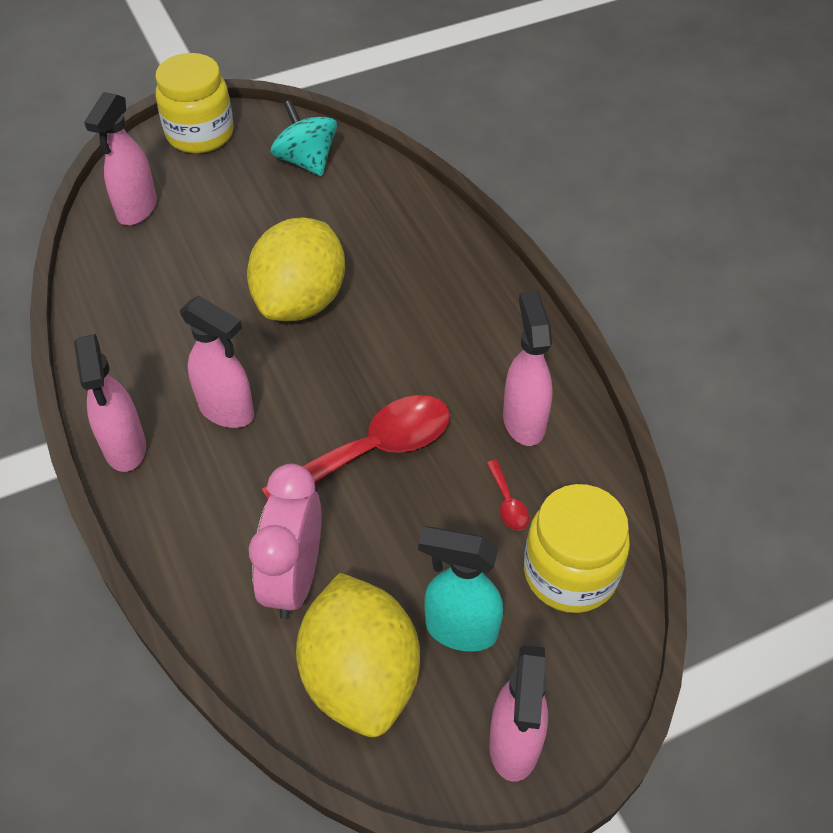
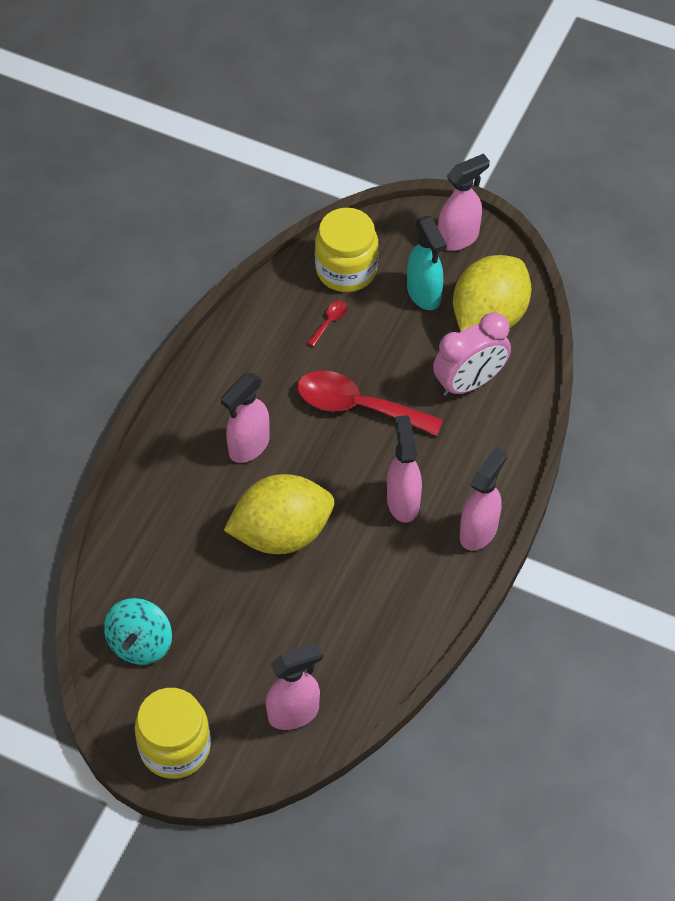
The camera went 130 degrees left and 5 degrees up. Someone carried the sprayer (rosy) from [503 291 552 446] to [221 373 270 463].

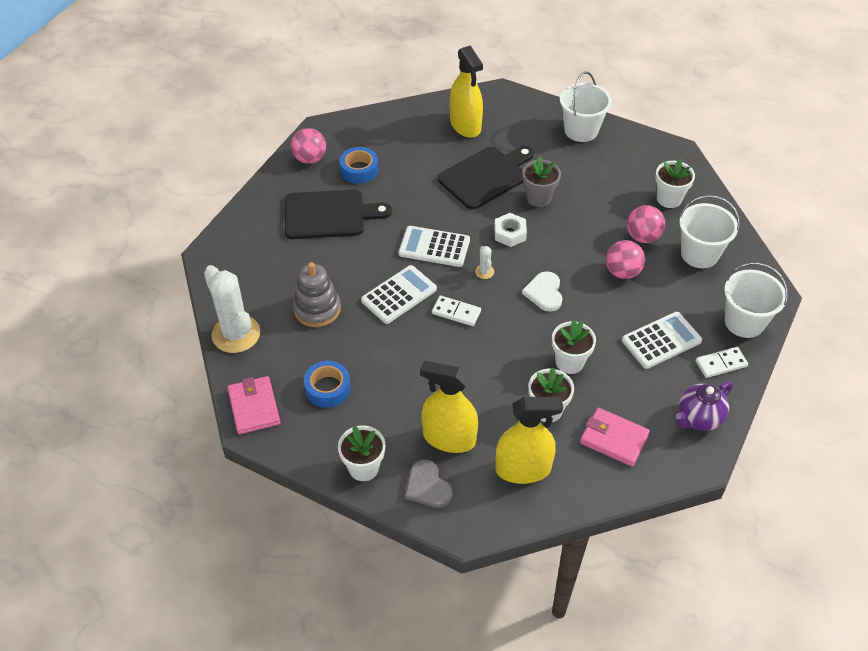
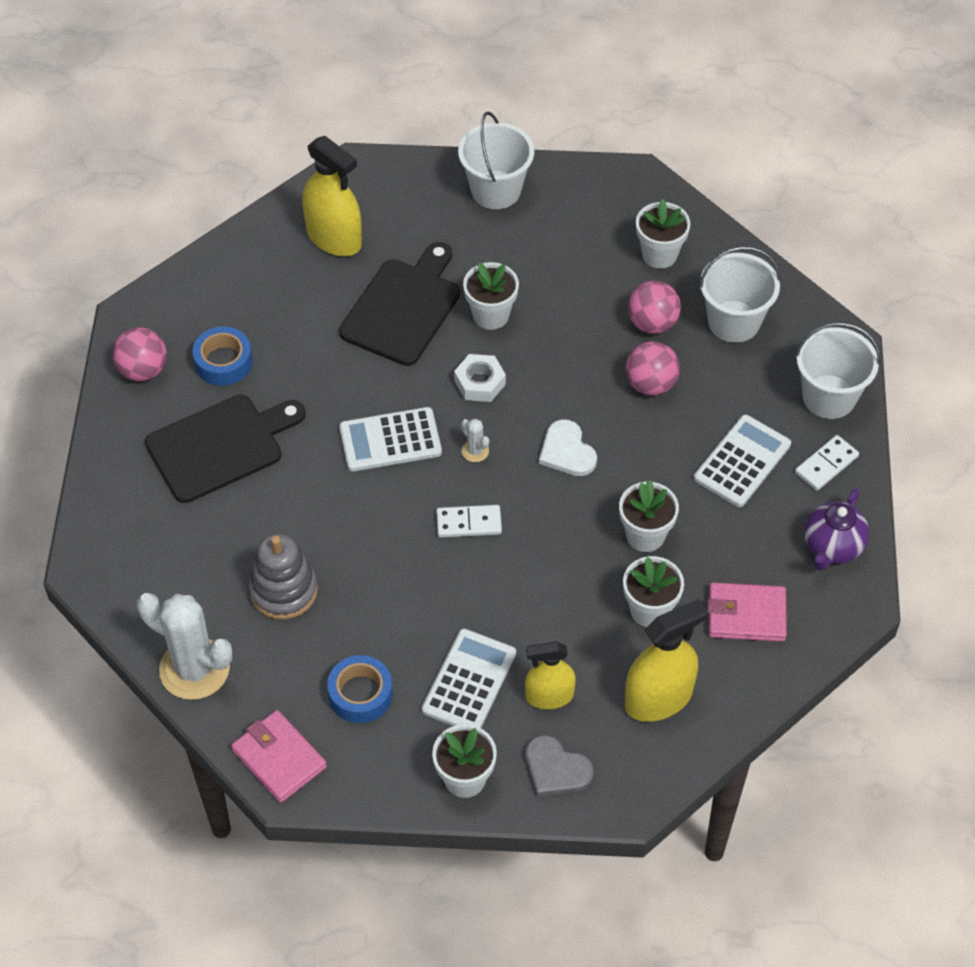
The camera went 25 degrees left and 5 degrees up. Someone repainted the plant pot (grey) at [522 157 561 207], which became the plant pot (white) at [463 262 519 330]. Someone carried the adding machine (white) from [361 265 437 324] to [422 629 516 728]. Someone scaled the sprayer (golden) at [420 361 478 453] by 0.65.

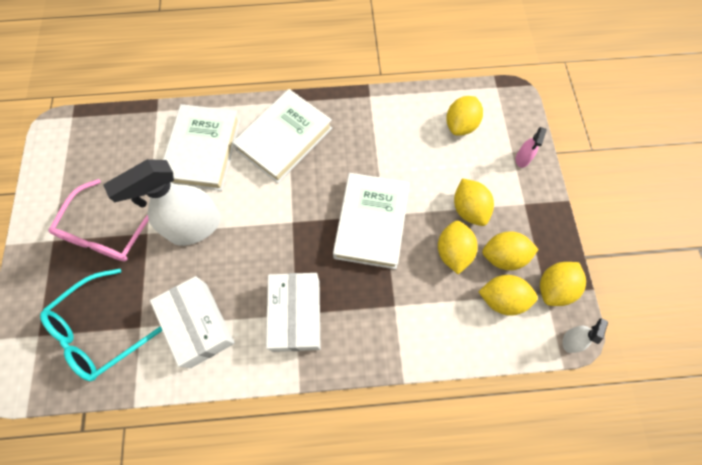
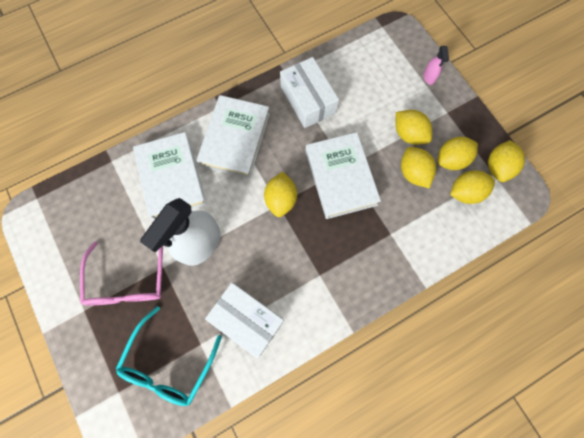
The camera went 25 degrees left and 5 degrees up. Someone carried the lemon (golden) from [446 96 483 135] to [264 172 297 217]. Someone carried the package (white) from [266 273 321 352] to [280 57 339 128]. Someone took away the sprayer (white) at [563 318 608 353].

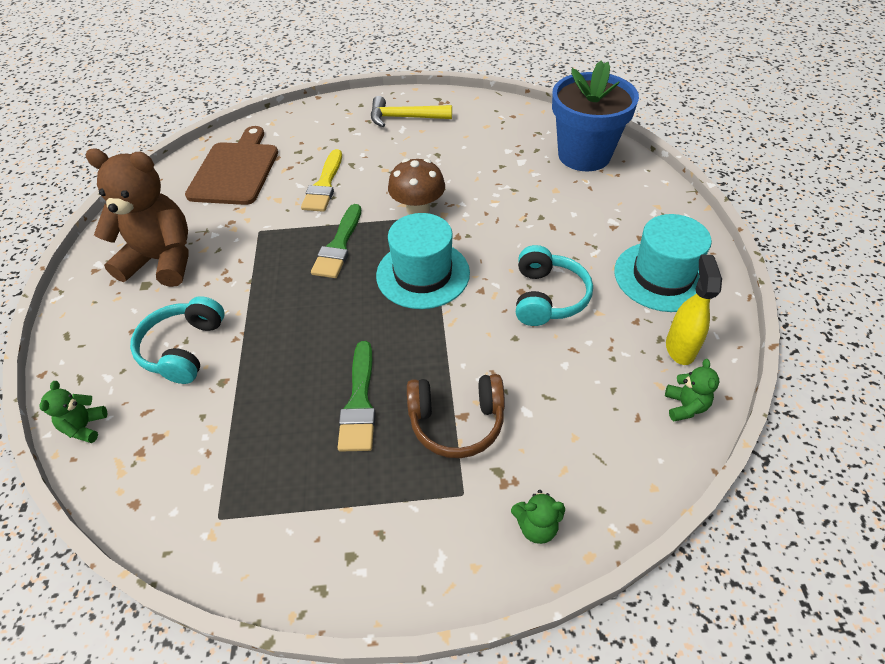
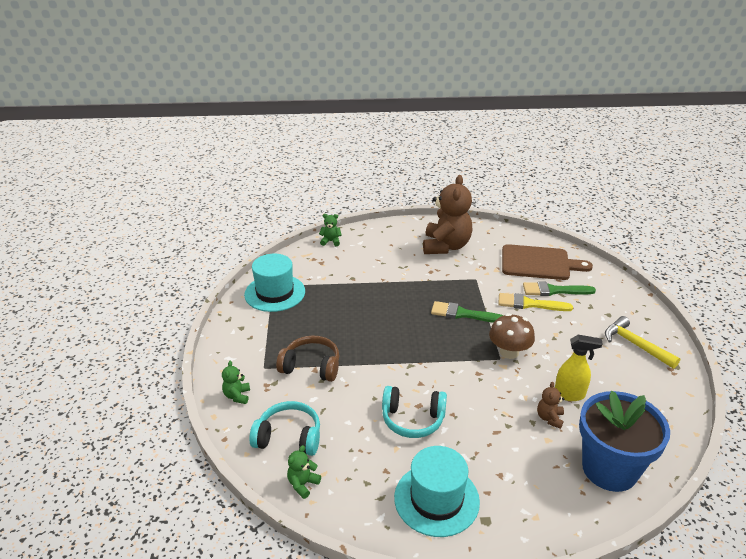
The camera went 90 degrees right and 15 degrees down. Someone rotated the hammer (golden) at [371 96 452 127] by 45 degrees counterclockwise. Someone carried the top hat (turquoise) from [376 213 470 309] to [244 254 305 312]. Someone carried the sprayer (golden) from [666 254 722 365] to [555 335 603 401]. Someone carried the headset (turquoise) from [130 296 225 384] to [249 401 320 456]. Someone carried the paintbrush (leaf-green) from [338 341 376 452] to [523 281 596 296]. Someone rotated the stuffed bear (leaf-green) at [665 359 719 421] by 120 degrees clockwise. Someone rotated the headset (brown) at [407 374 505 458] by 105 degrees clockwise. Someone put down the stuffed bear (brown) at [537 382 564 429].

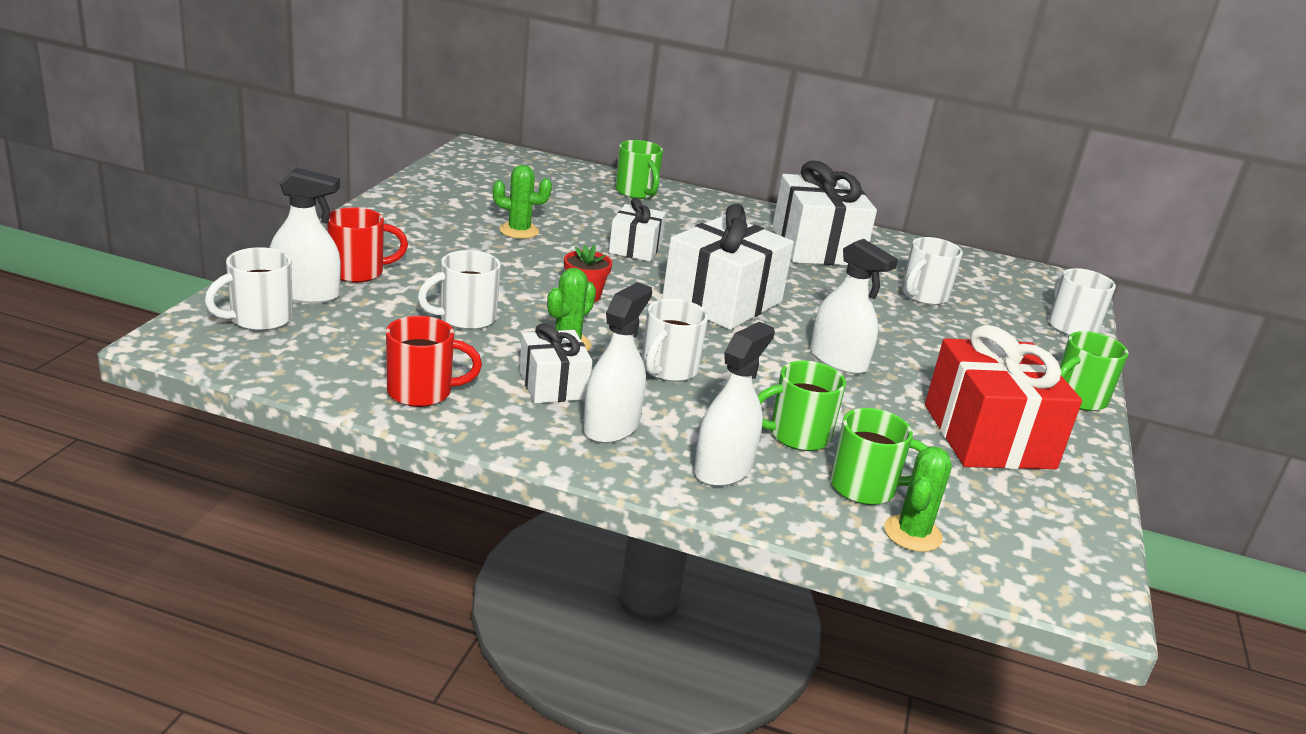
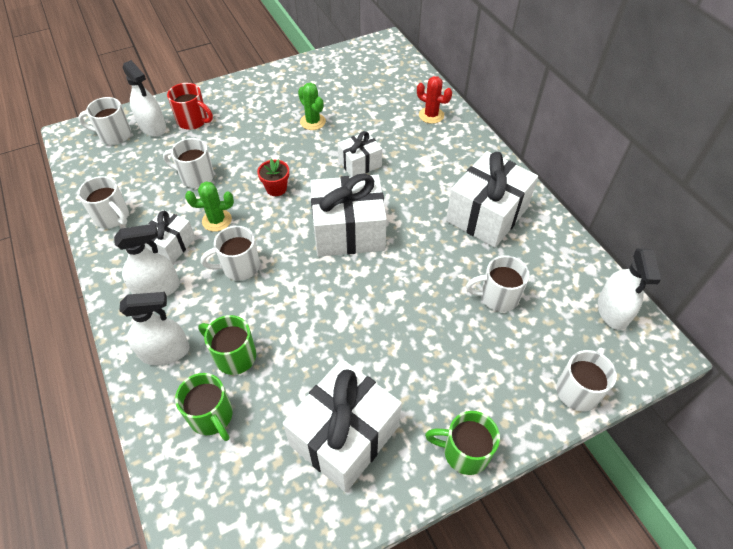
The camera went 50 degrees right and 25 degrees up. Someone swapped the coffee mug (leaf-green) at [615 140 663 199] for the prickly plant (scarlet) at [417 76 452 124]. Someone carried the sprayer (white) from [810 239 898 374] to [598 248 661 330]. Someone repainted the coffee mug (scarlet) at [386 316 482 407], which became the coffee mug (white) at [78 176 129 228]. Someone repainted the wrapped gift (scarlet) at [925 325 1082 469], which became the wrapped gift (white) at [283 359 402 492]. Someone took away the prickly plant (leaf-green) at [884 446 952 552].

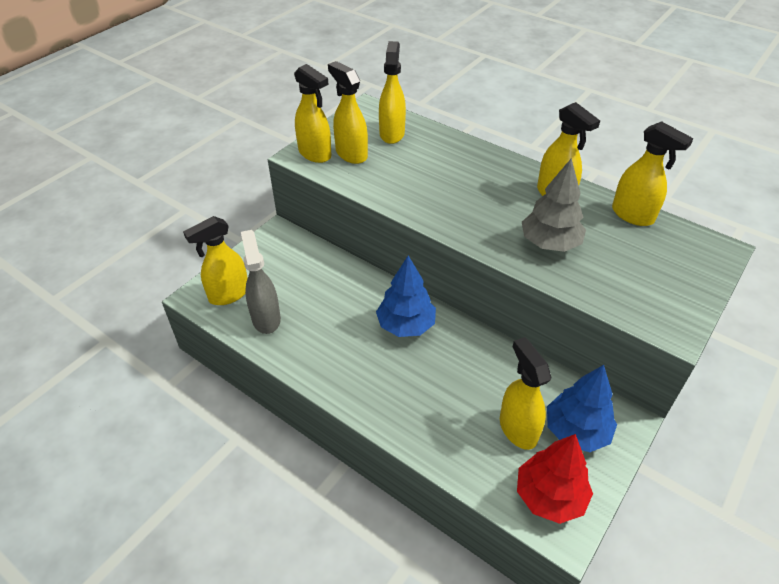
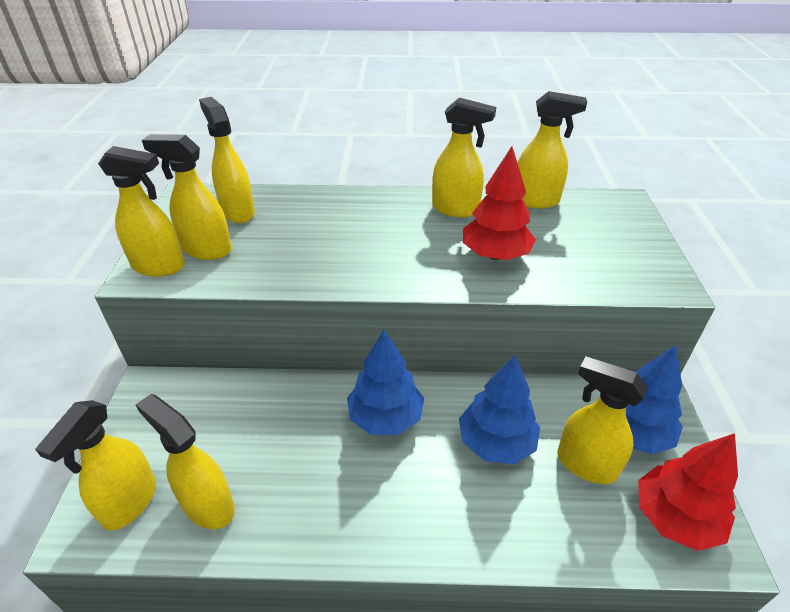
The camera went 35 degrees left and 5 degrees down. Someone repainted the toy tree (grey) at [522 158 586 252], which became the toy tree (scarlet) at [463 146 536 260]. Someone repainted the sprayer (grey) at [241 230 281 334], which became the sprayer (golden) at [136 394 235 529]. Someone put down the toy tree (blue) at [459 355 540 464].

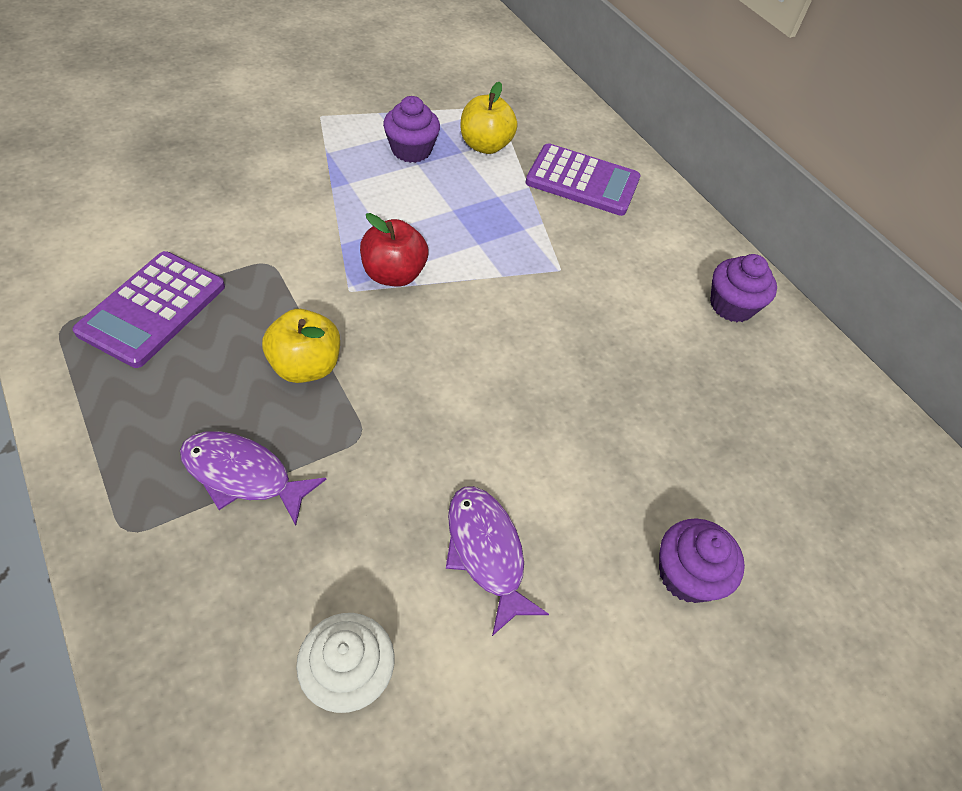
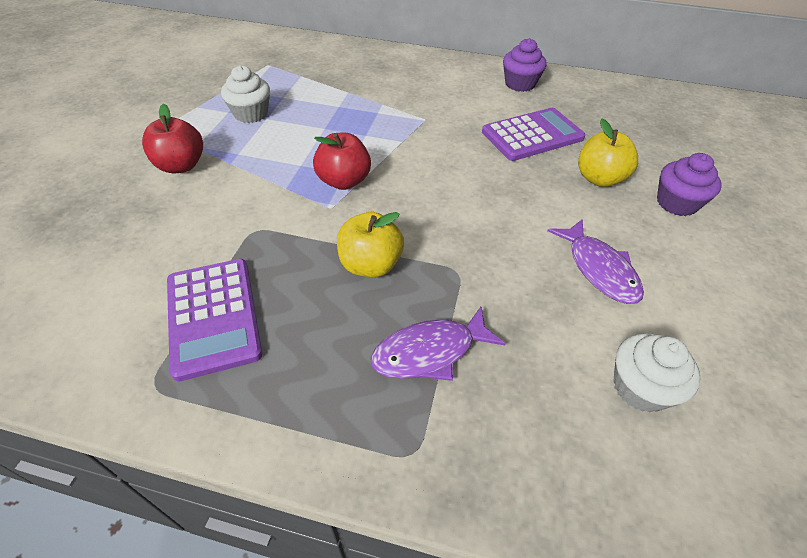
The camera went 40 degrees left and 5 degrees down. Someone carried the toy apple (golden) from [460 82 517 154] to [578 119 638 187]. Someone repainted the muffin (purple) at [383 96 440 163], which became the muffin (white) at [221 66 270 123]. Someone carried the adding machine (purple) from [525 143 640 216] to [482 108 585 161]. Someone rotated the toy fish (purple) at [446 486 549 636] by 135 degrees counterclockwise. Someone put down the toy apple (scarlet) at [142 104 203 174].

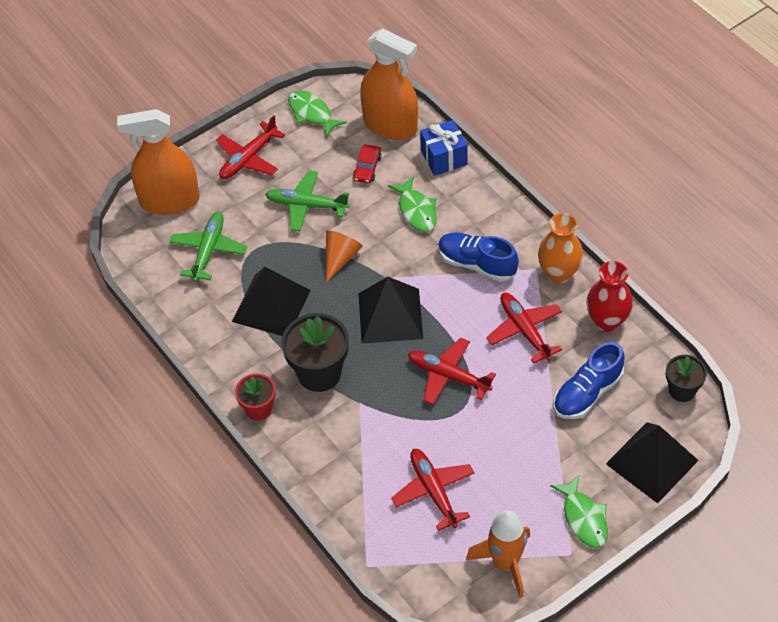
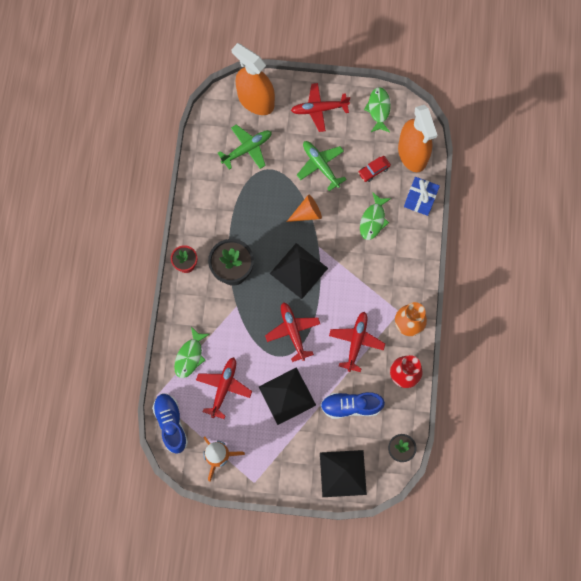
The camera went 40 degrees right and 20 degrees up. Someone carried the lace-up shoe (blue) from [438 233 519 282] to [152 393 188 454]. Someone carried the pyramid (jet-black) from [232 267 311 336] to [259 367 316 425]. Someone carried the toy fish (leaf-green) from [550 474 608 548] to [174 327 210 378].

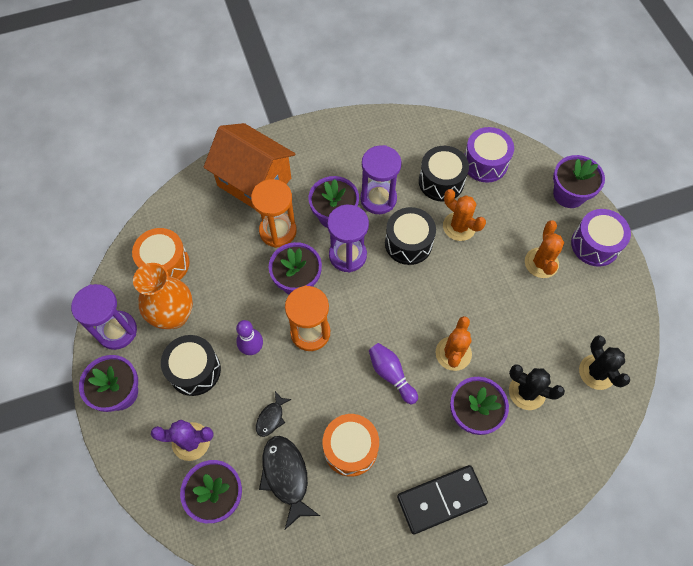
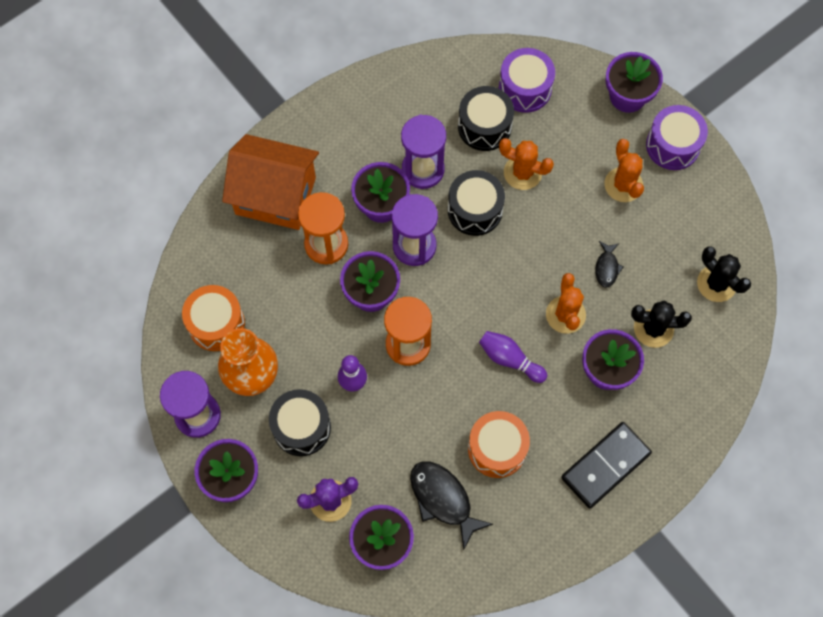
The camera went 20 degrees left and 5 degrees up. Someone carried the toy fish (jet-black) from [256 391 292 437] to [595 241 624 288].

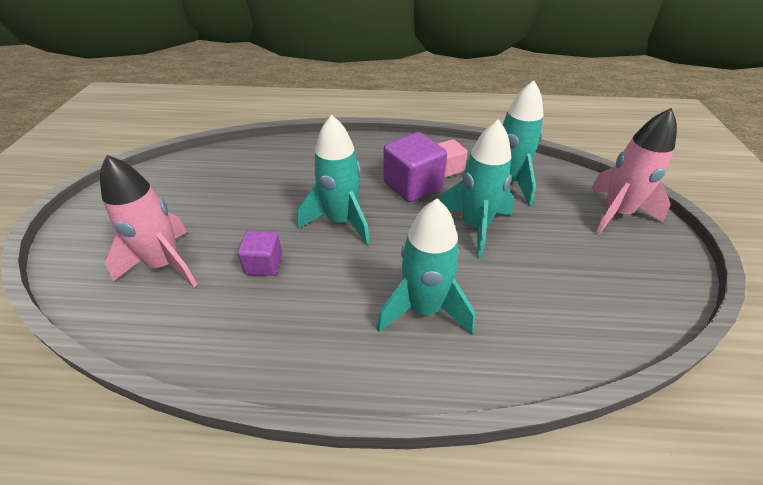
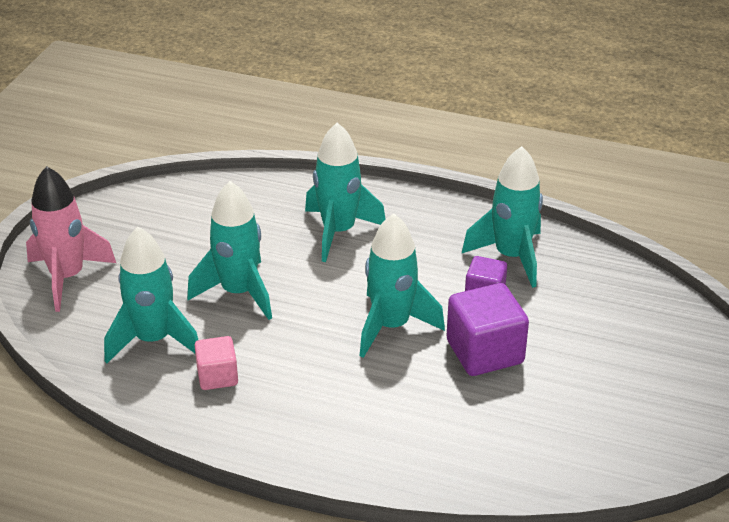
The camera went 165 degrees left and 5 degrees down. Someone carried the block (purple) from [383 132 447 202] to [447 283 529 376]. Someone took away the rocket (rosy) at [100 155 198 287]. Someone put down the rocket (turquoise) at [462 146 543 288].

